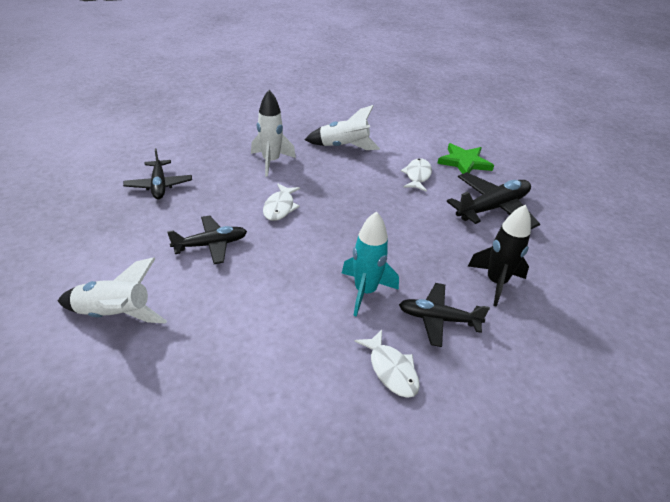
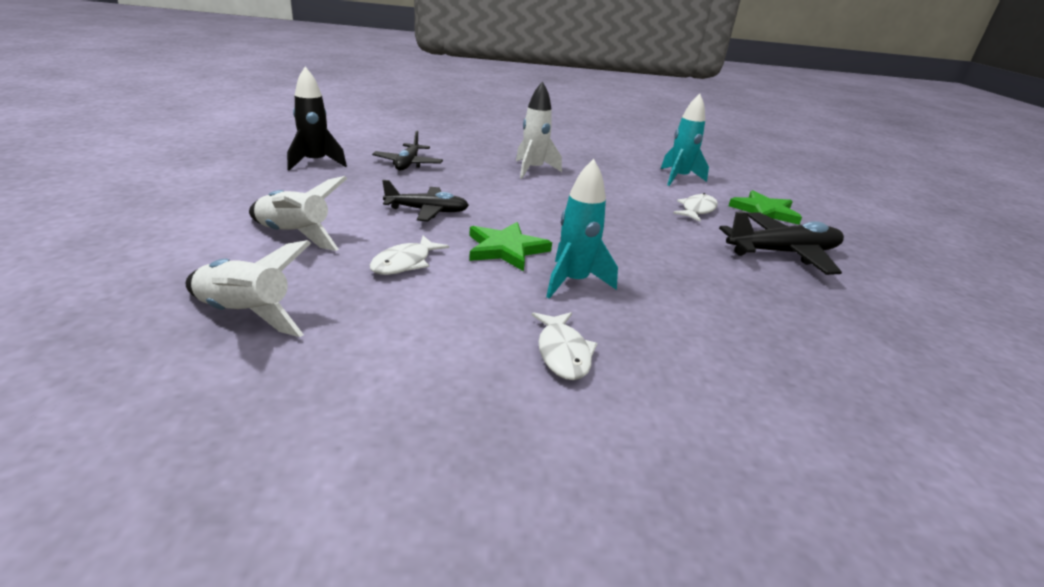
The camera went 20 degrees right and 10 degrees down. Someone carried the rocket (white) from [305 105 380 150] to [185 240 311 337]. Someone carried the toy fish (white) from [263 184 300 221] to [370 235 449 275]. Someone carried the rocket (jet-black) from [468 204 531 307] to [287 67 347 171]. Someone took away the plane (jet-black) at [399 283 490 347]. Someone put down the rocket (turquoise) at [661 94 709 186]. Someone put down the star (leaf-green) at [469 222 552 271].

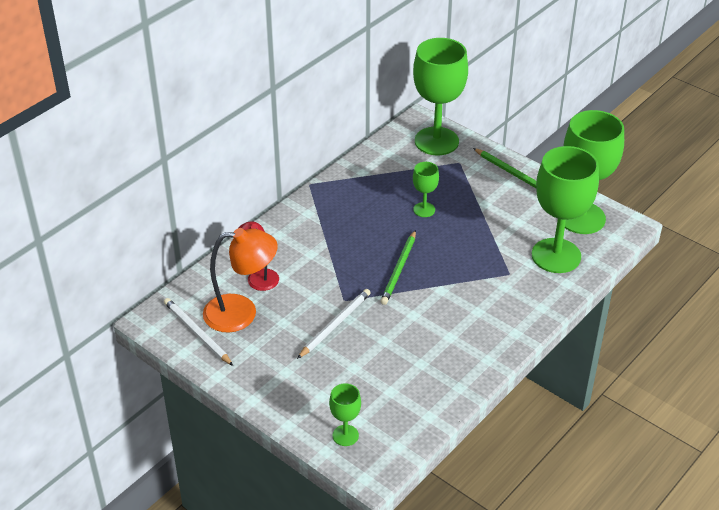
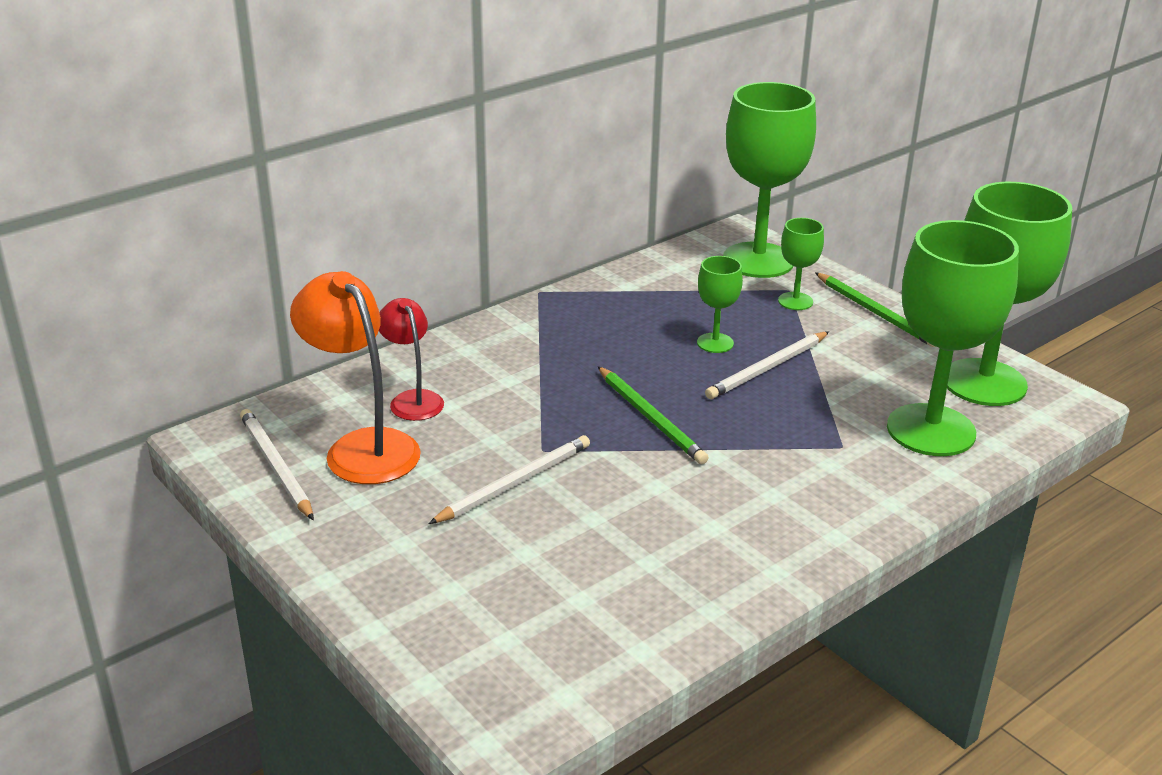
The camera went 10 degrees right and 10 degrees down. Someone rotated the reading lamp (orange-coloured) at [203 228 278 333] by 135 degrees counterclockwise. Someone rotated the lead pencil (leaf-green) at [381 230 416 305] by 60 degrees counterclockwise. Someone carried the chalice (leaf-green) from [329 383 361 446] to [778 218 824 310]. Someone put down the lead pencil (white) at [705 332 829 399].

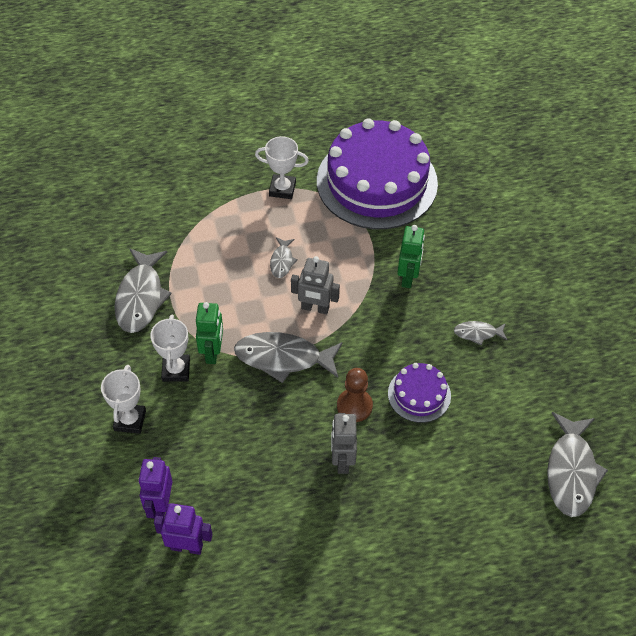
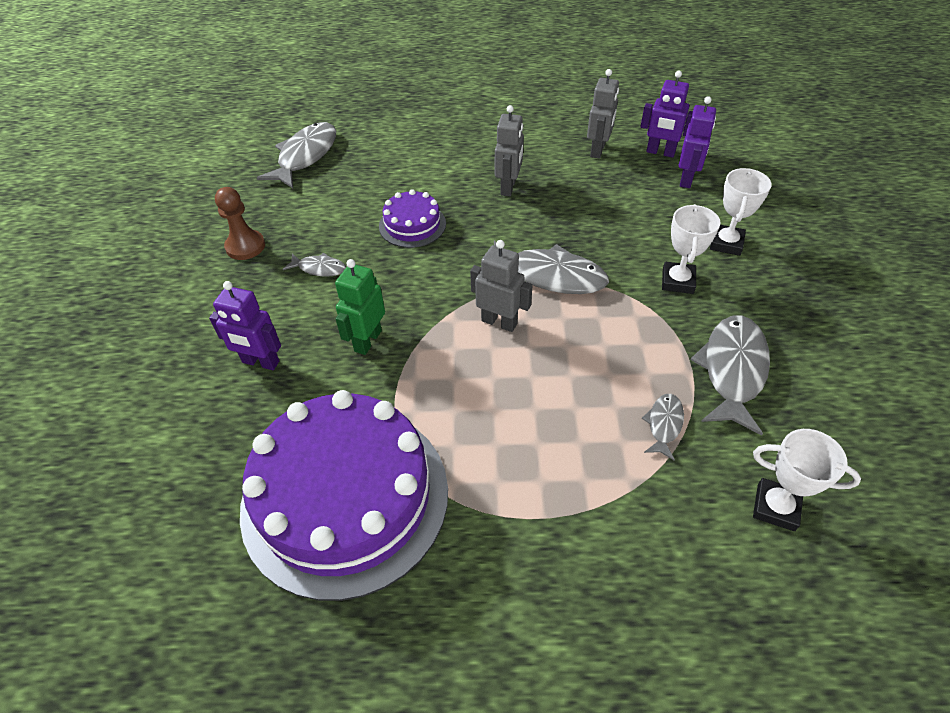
The camera went 165 degrees left and 5 degrees down. Someone carried the trophy (white) from [255 136 309 199] to [753 429 861 531]. Someone carried the toy fish (grey) from [270 237 298 278] to [642 394 684 461]. Someone took away the robot figure (leaf-green) at [196 302 223 364]. Someone carried the chess pawn (brown) from [337 368 373 422] to [215 187 265 260]. Someone put down the robot figure (grey) at [587 69 619 159]. Someone put down the robot figure (purple) at [209 281 281 370].

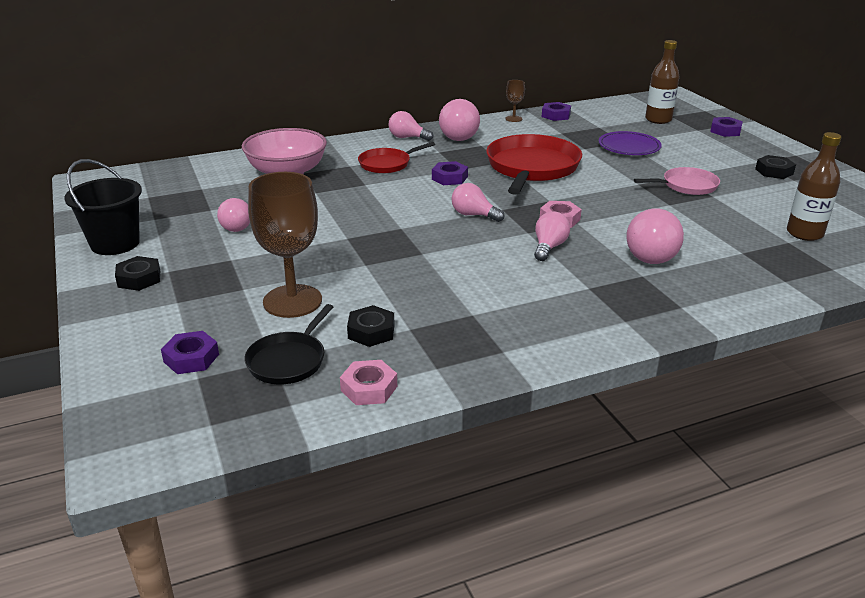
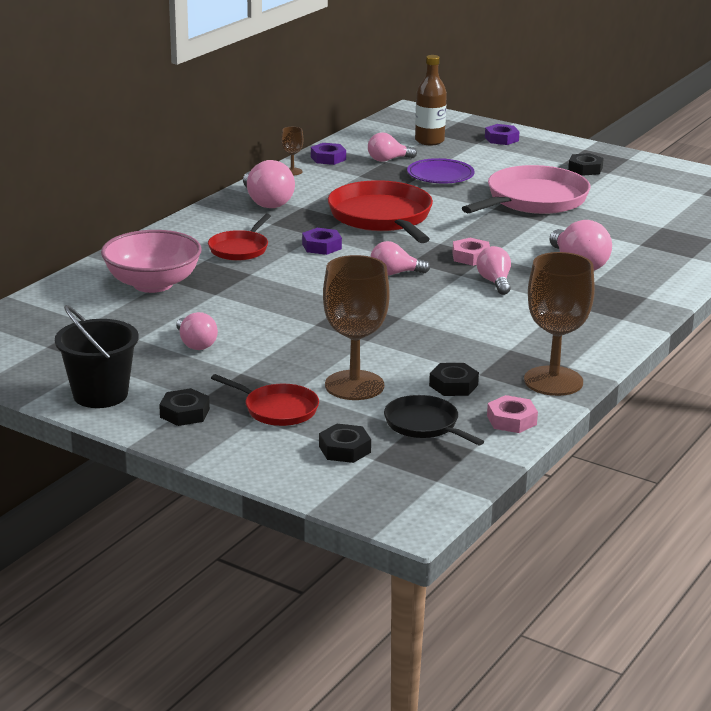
The camera went 35 degrees left and 5 degrees down. Someone carried the light bulb (rosy) from [389 111 433 141] to [368 132 417 162]. Someone took away the flask (brown) at [787 132 841 241]. Someone scaled the pan (rosy) at [634 167 720 195] by 1.84. Someone rotated the pan (jet-black) at [244 304 333 384] by 150 degrees clockwise. Someone repainted the nut (purple) at [161 331 219 374], which became the nut (jet-black) at [319 424 371 463]. Someone put down the chalice (brown) at [524 252 595 396]. Someone put down the pan (scarlet) at [211 374 319 426].

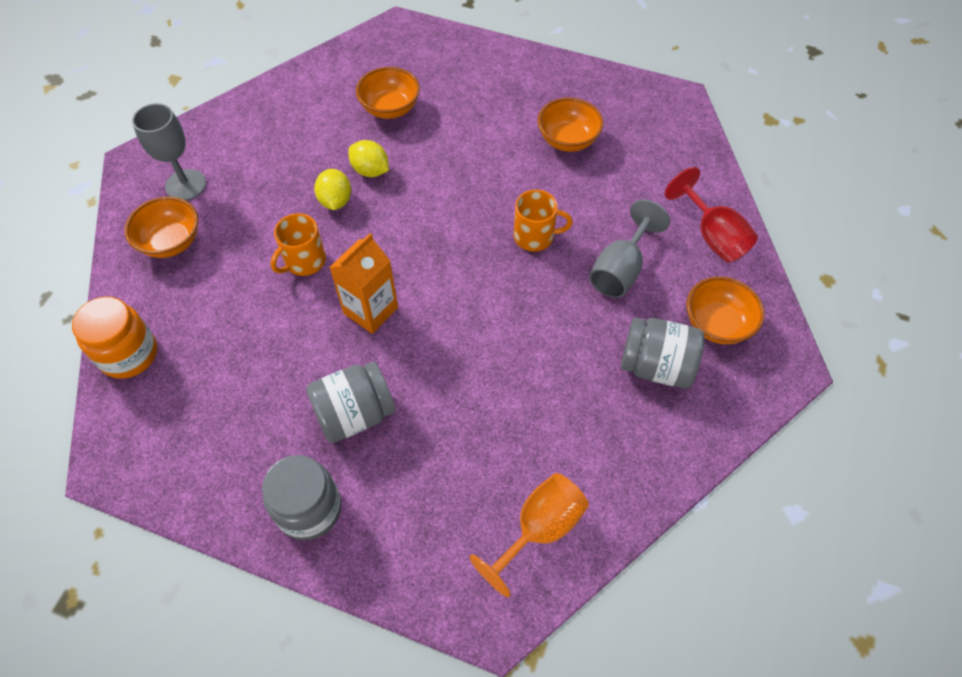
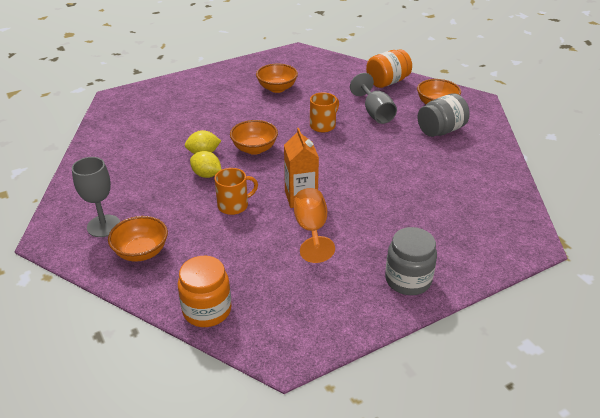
The camera went 50 degrees left and 20 degrees down. Someone carried the deep dish (orange-coloured) from [356 67 420 119] to [230 120 278 155]. Someone swapped the chalice (scarlet) at [665 167 758 263] for the jam jar (orange-coloured) at [366 49 412 88]. Someone rotated the coffee mug (orange-coloured) at [271 213 326 276] by 105 degrees counterclockwise. Someone took away the jam jar (grey) at [306 362 396 443]. Someone carried the chalice (orange-coloured) from [469 473 589 597] to [294 188 335 263].

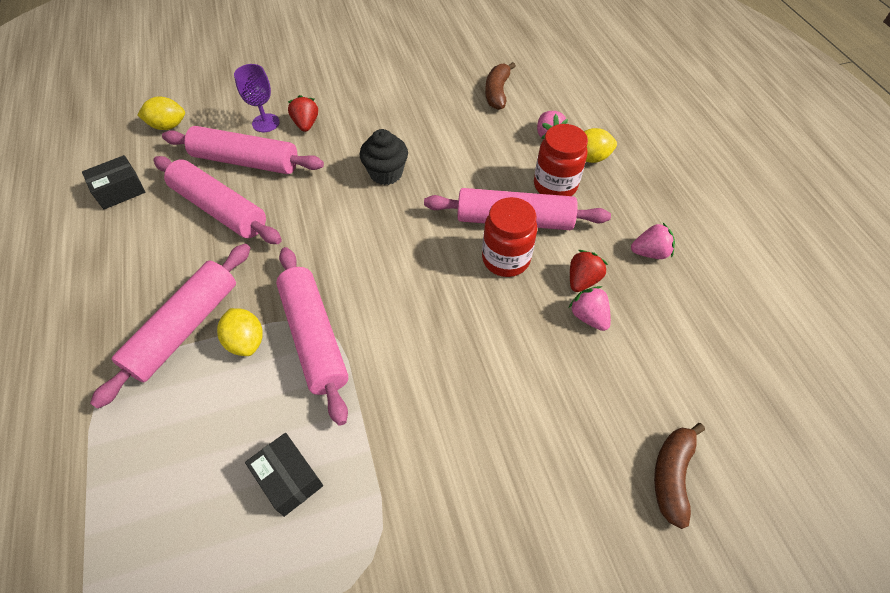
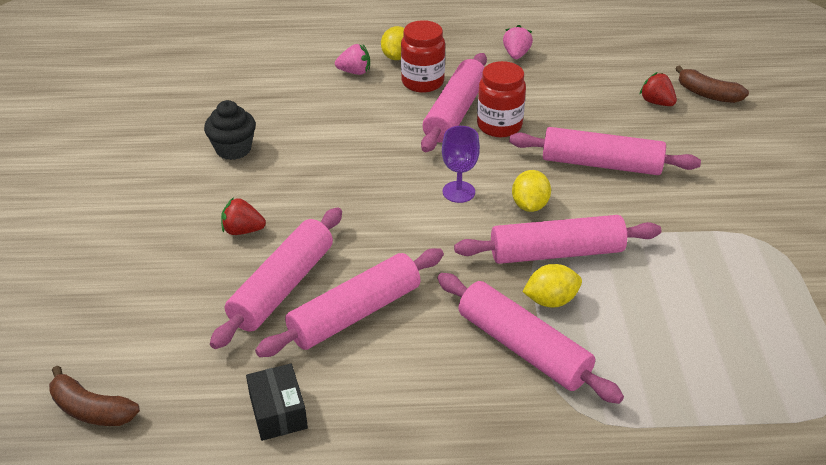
The camera went 75 degrees left and 15 degrees down. Someone carried the banana (brown) from [485 62 516 110] to [49 366 140 426]. Someone carried the chalice (purple) from [234 64 280 132] to [442 126 480 203]. Someone carried the lemon (golden) from [138 97 185 130] to [512 170 551 212]. Someone carried the muffin (jet-black) from [360 129 408 185] to [204 100 256 160]. Someone carried the berry (scarlet) from [570 250 608 292] to [639 72 677 106]. Someone took away the berry (rosy) at [569 286 611 331]. Someone took away the package (jet-black) at [245 433 323 517]. Someone put down the pastry roller (rosy) at [509 127 701 175].

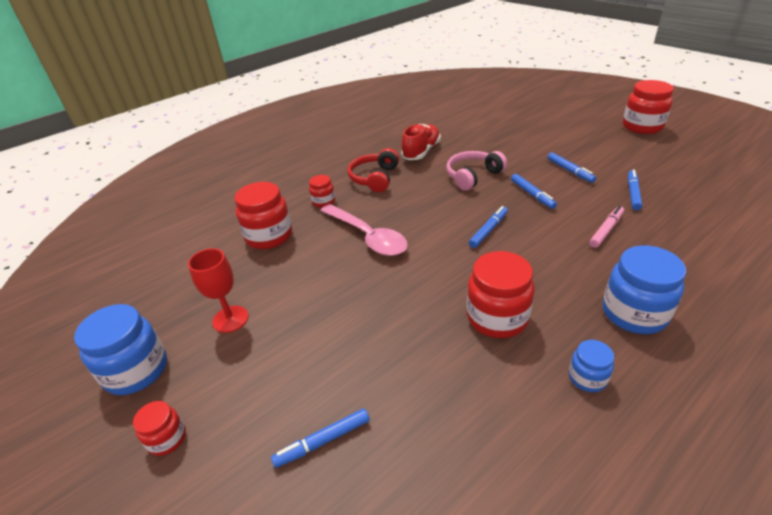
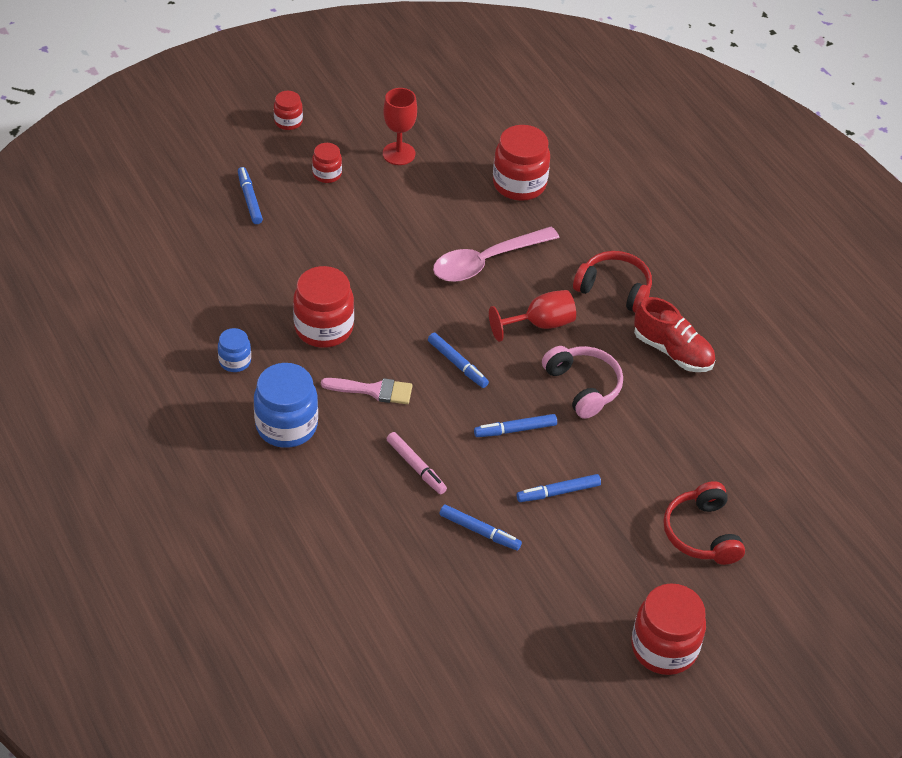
The camera went 95 degrees right and 10 degrees up. Someone carried the jam jar (scarlet) from [309 175 335 208] to [312 143 342 183]. Someone took away the jam jar (blue) at [74 304 167 395]. Someone put down the chalice (scarlet) at [489 290 576 342]. Someone put down the paintbrush (rosy) at [321 378 412 404]. Someone put down the headset (scarlet) at [663 481 745 565].

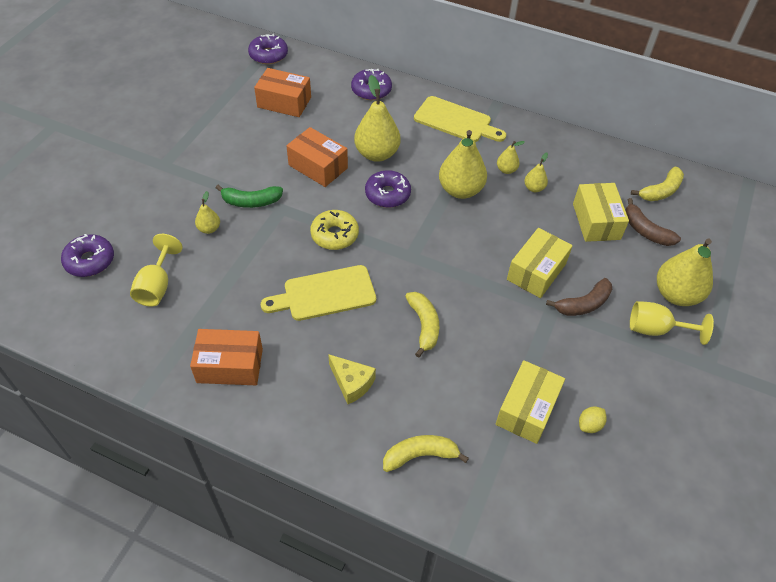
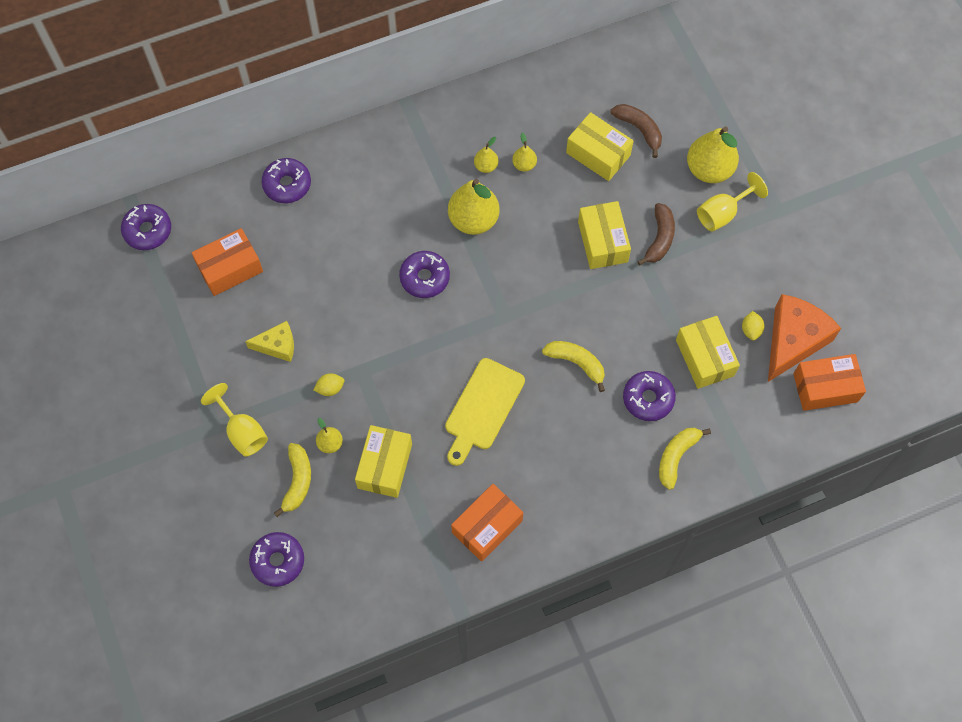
The camera went 45 degrees left and 15 degrees up. Someone took away the toy pear (golden) at [354 75 401 162]. Someone took away the bread board (golden) at [414 96 506 142]. Someone carried the package (orange-coloured) from [286 127 348 187] to [793 354 866 411]. Someone carried the banana (golden) from [631 167 684 201] to [274 443 311 517]. Someone swapped the banana (leaf-green) at [216 185 283 208] for the lemon (golden) at [314 373 344 396]. Someone rotated the banana (brown) at [625 198 681 246] by 135 degrees counterclockwise. Someone took away the doughnut (golden) at [310 210 359 250]. Someone carried the chalice (golden) from [130 234 183 307] to [201 383 268 457]. Someone carried the piece of cheese (golden) from [328 354 376 404] to [245 321 294 362]. Someone put down the piece of cheese (orange-coloured) at [768 294 841 382]. Someone put down the doughnut (purple) at [623 371 676 421]. Someone put down the package (golden) at [355 425 412 498].

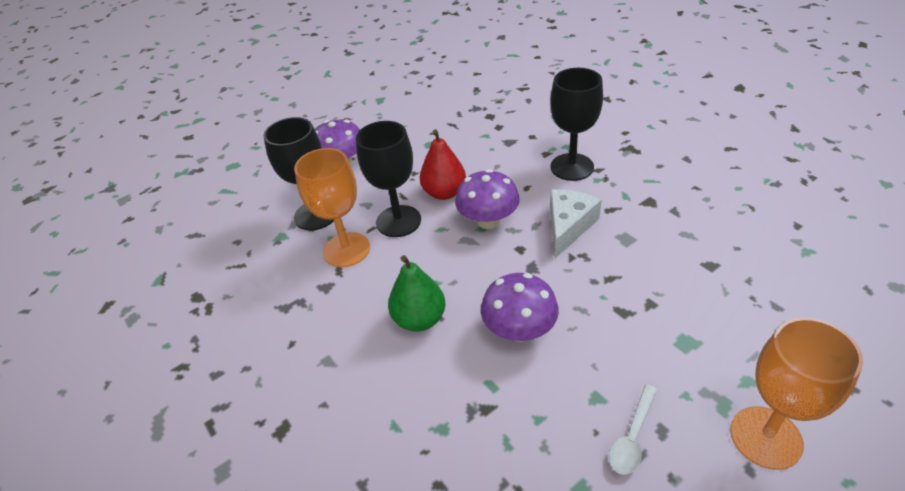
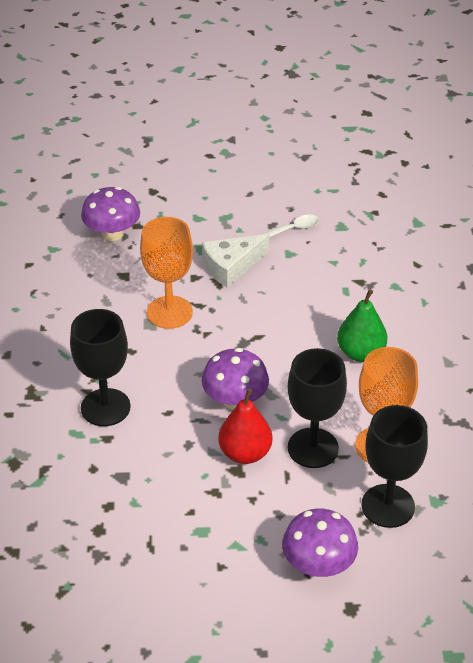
The camera went 150 degrees left and 0 degrees up. Someone carried the piece of cheese (white) from [550 189 602 258] to [202 234 269 288]. Someone carried the mushroom (purple) from [481 273 559 342] to [81 187 140 241]. Someone carried the chalice (orange-coloured) from [730 317 863 470] to [140 217 193 329].

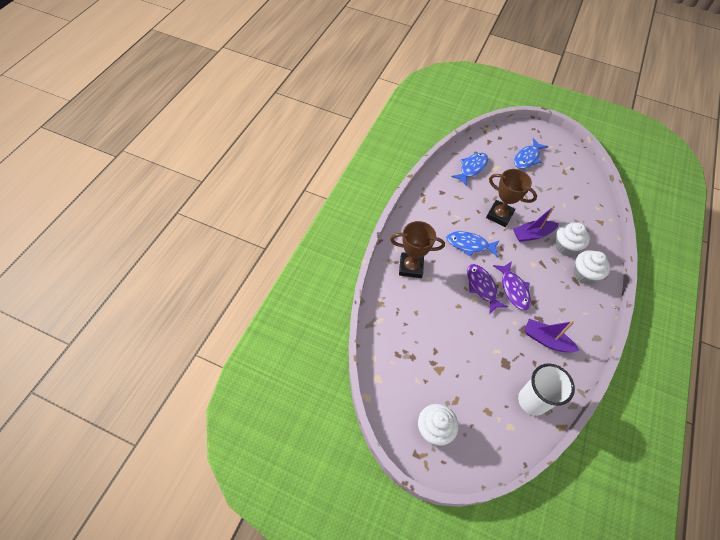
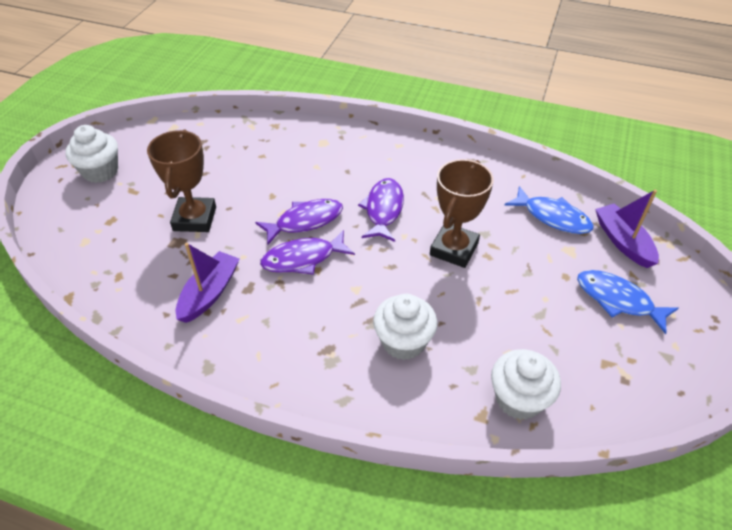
The camera went 90 degrees right and 10 degrees down. Someone carried the boat (purple) from [513 205 559 242] to [595 190 659 268]. Someone carried the trophy (brown) from [390 221 445 278] to [147 129 216 232]. Someone repainted the toy fish (blue) at [446 231 500 257], which became the toy fish (purple) at [358 178 404 242]. Someone carried the muffin (white) from [573 250 610 284] to [491 349 561 420]. Someone took away the cup (white) at [518 363 575 416].

